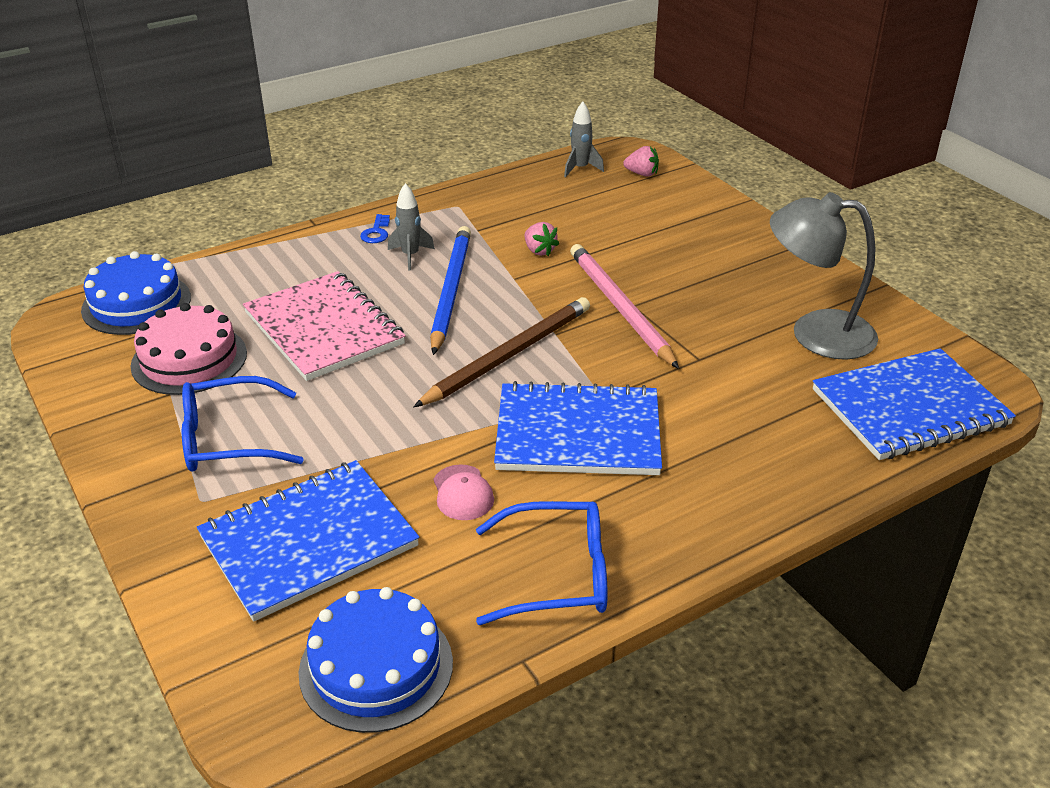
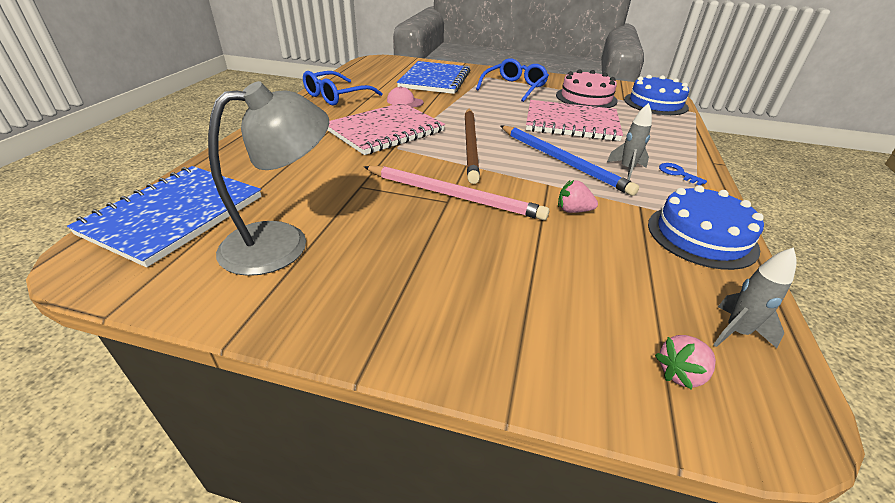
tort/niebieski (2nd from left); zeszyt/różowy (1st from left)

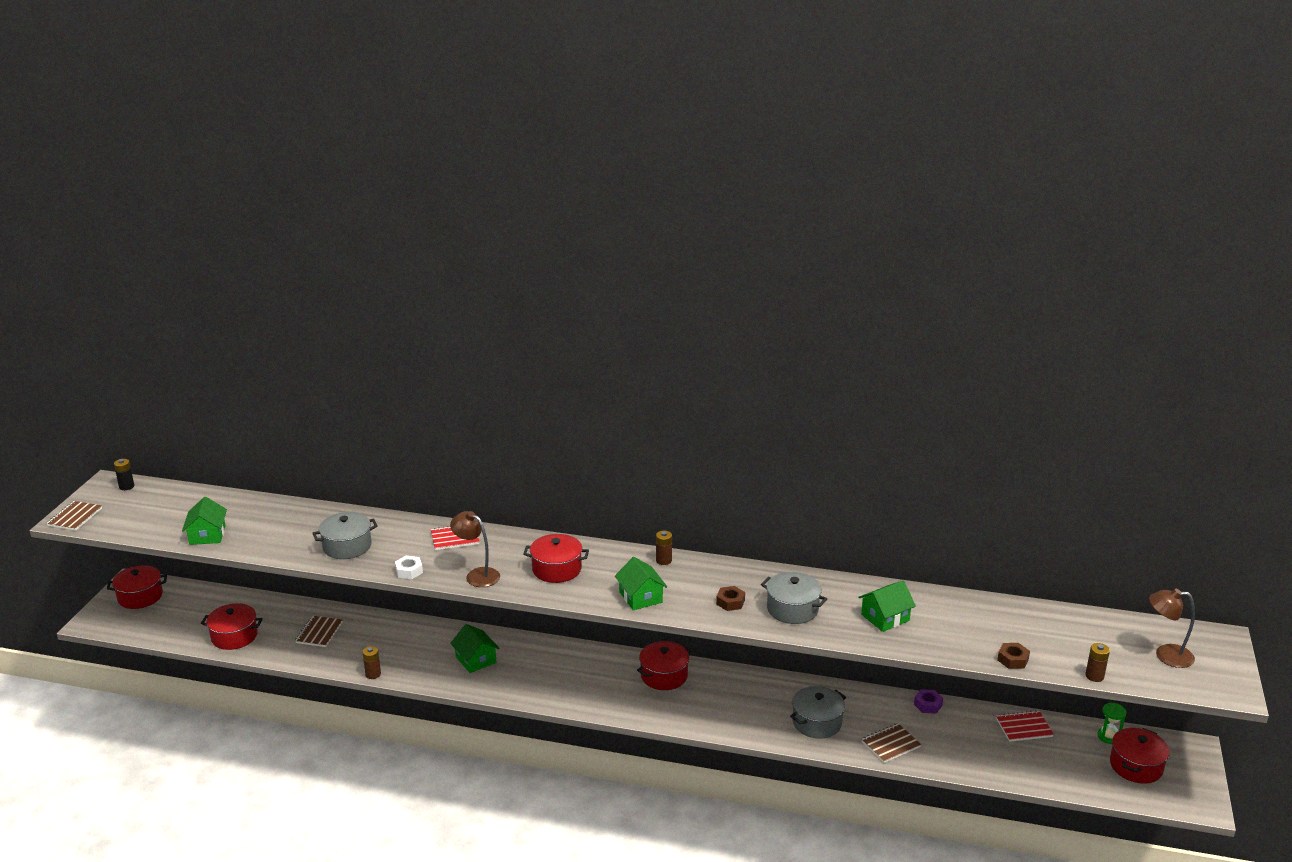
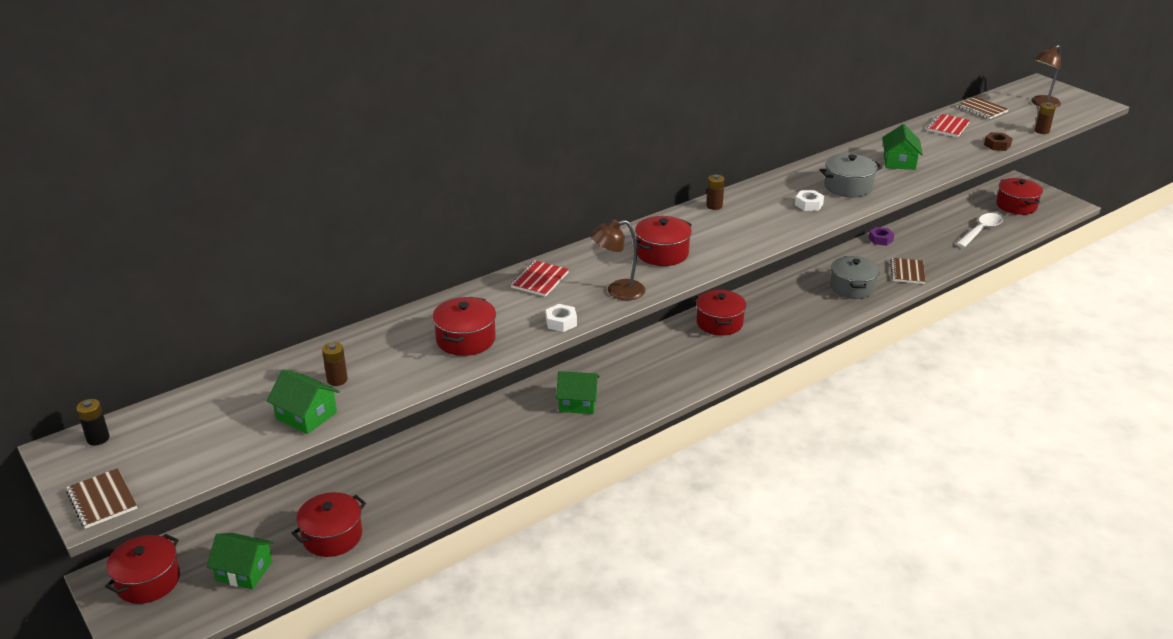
zeszyt/brązowy (3rd from left); garnek/czerwony (3rd from left); bateria/brązowy (1st from left); domek/zielony (1st from left); nakrętka/biały (2nd from left); zeszyt/czerwony (2nd from left); klepsydra/zielony; łyżka/biały

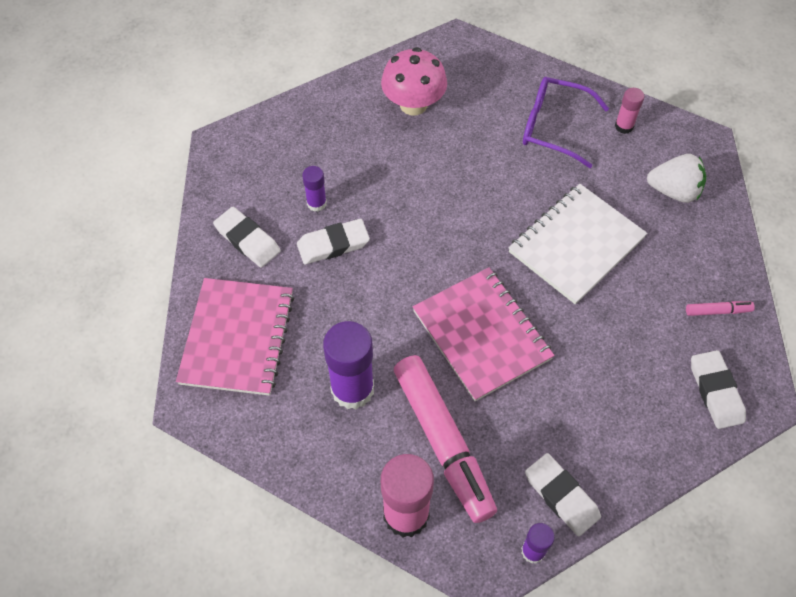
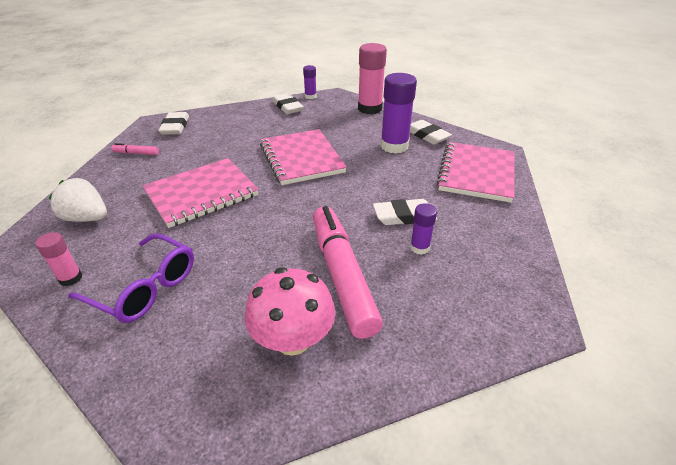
gumka do mazania/biały (4th from left); flamaster/różowy (2nd from left); zeszyt/różowy (1st from left)

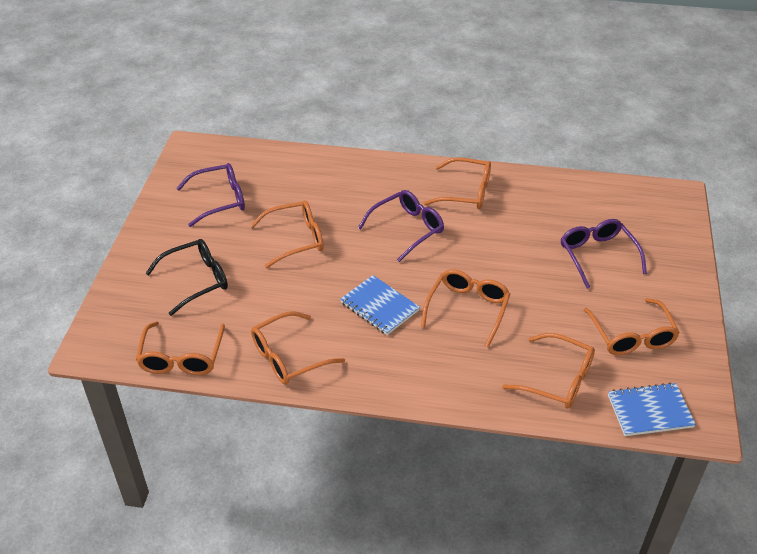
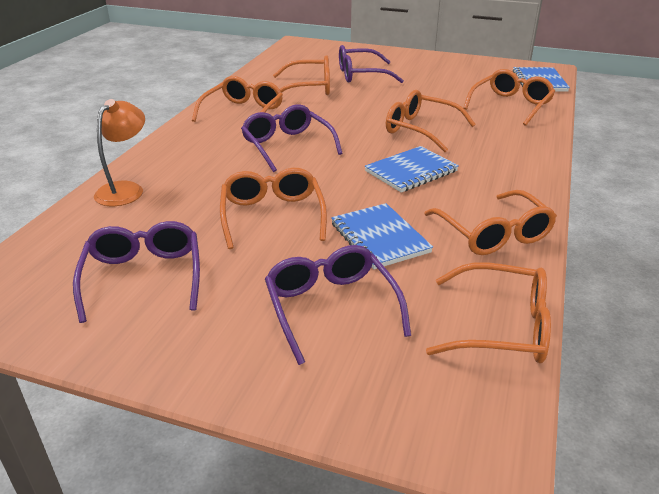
okulary/fioletowy (3rd from left); okulary/pomarańczowy (3rd from left); lampka/pomarańczowy; zeszyt/niebieski (1st from left)

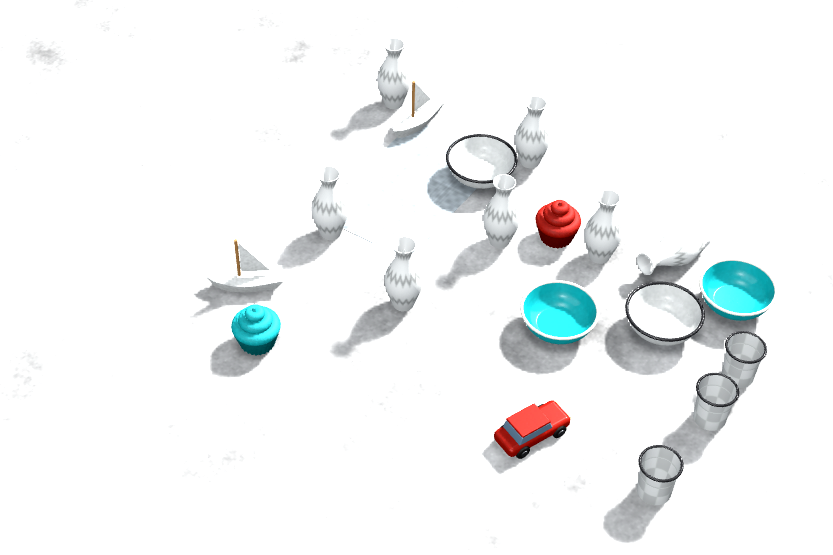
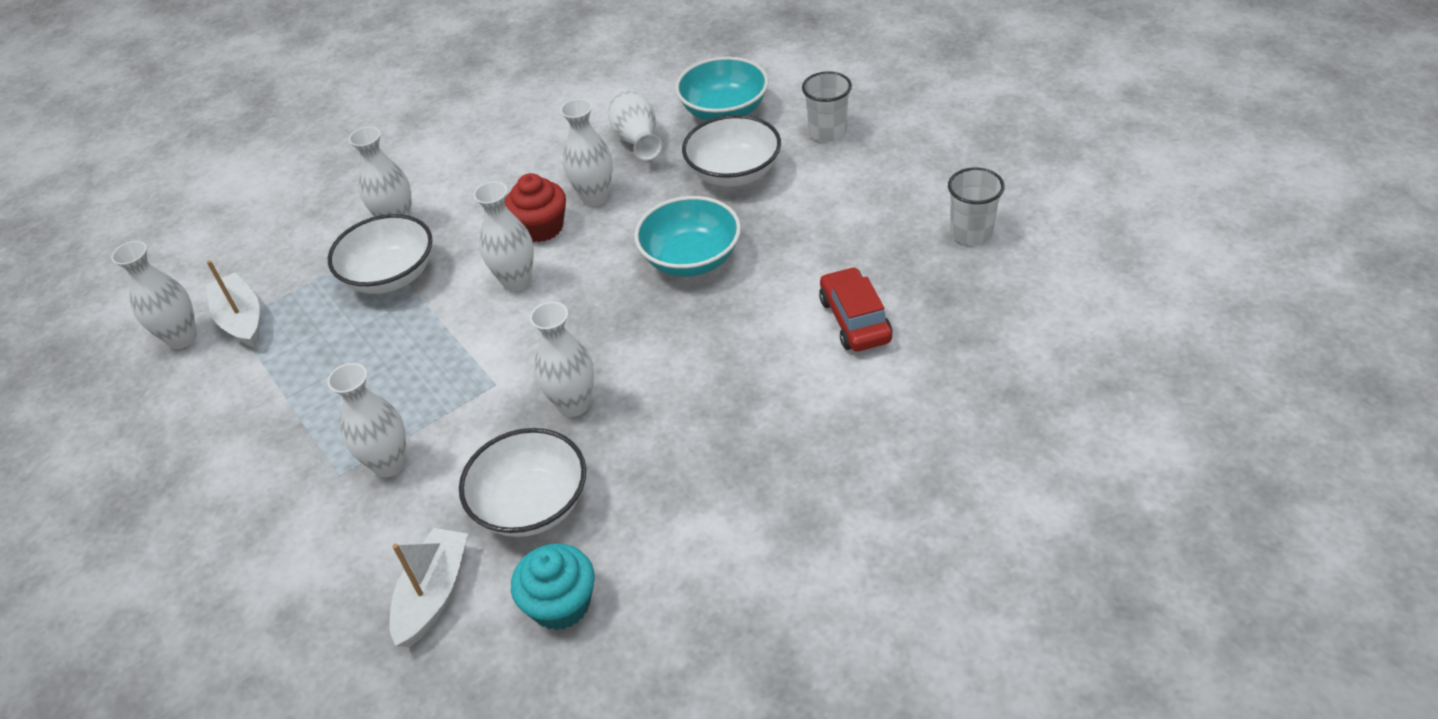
szklanka/biały (2nd from left in the first image); miska/biały (2nd from left)

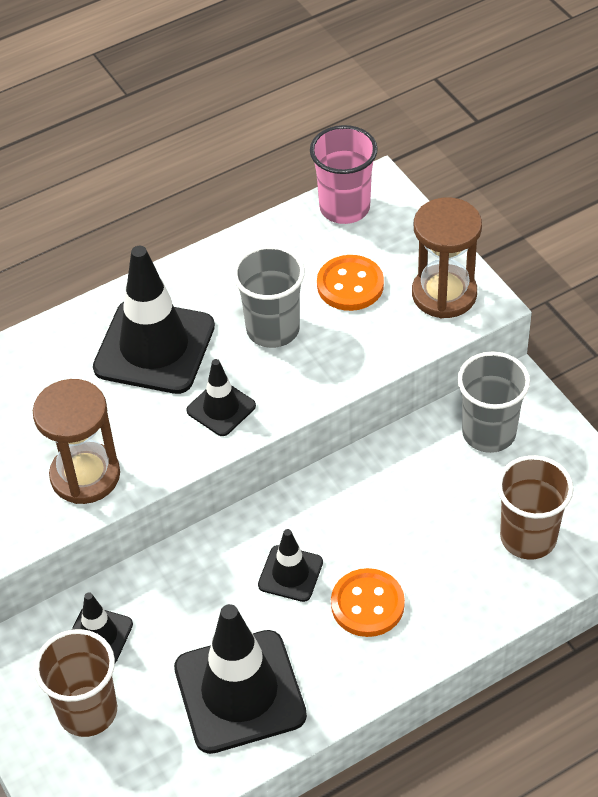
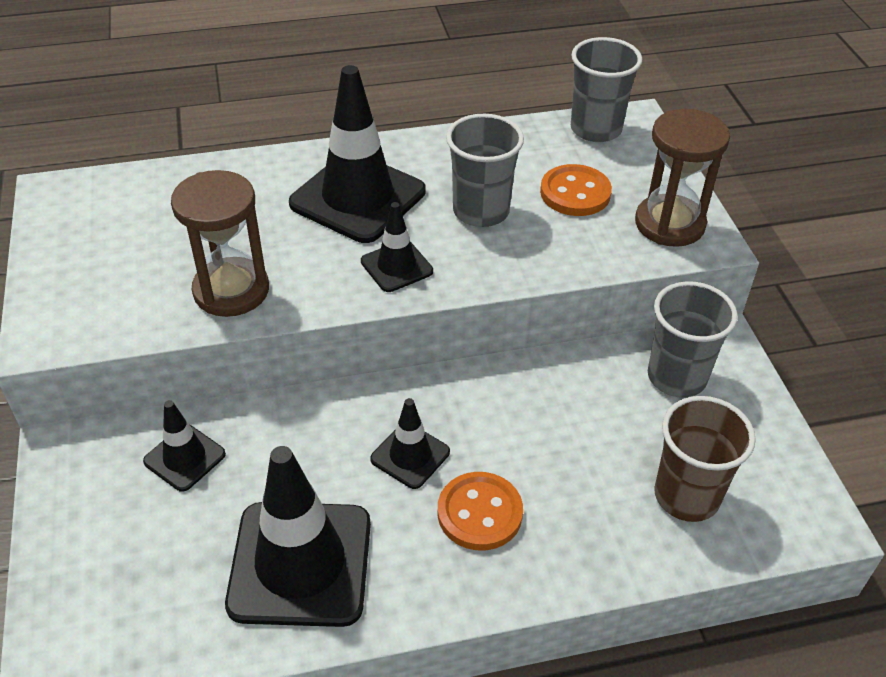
szklanka/brązowy (1st from left in the first image); szklanka/szary (2nd from left)

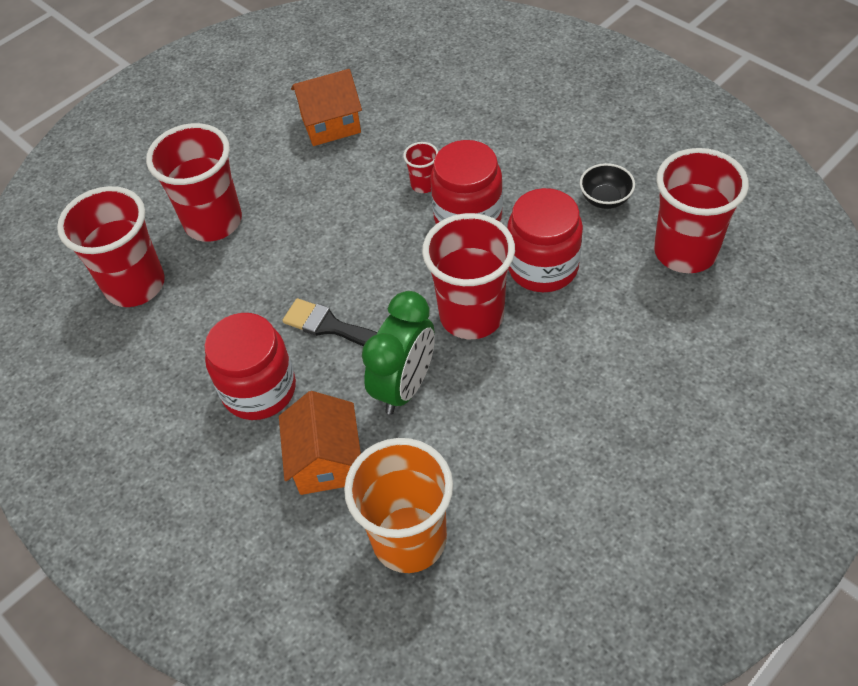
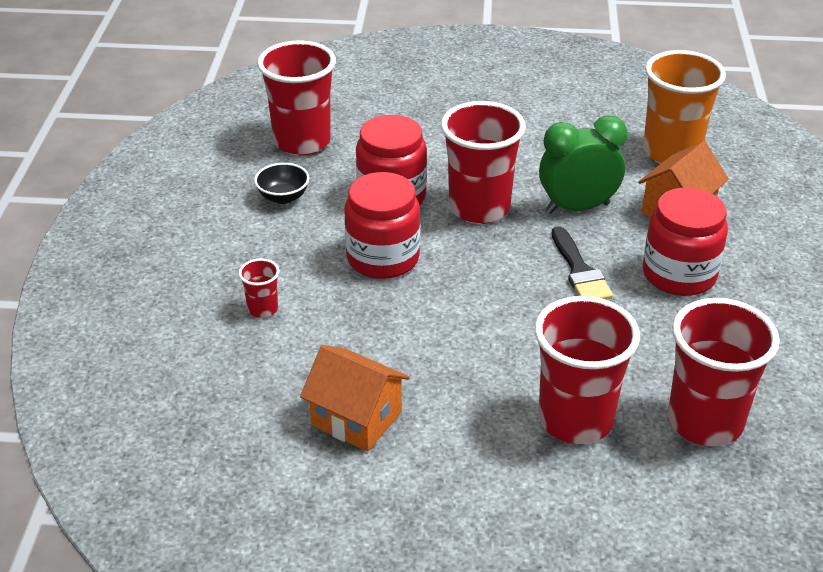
szklanka/czerwony (1st from left)

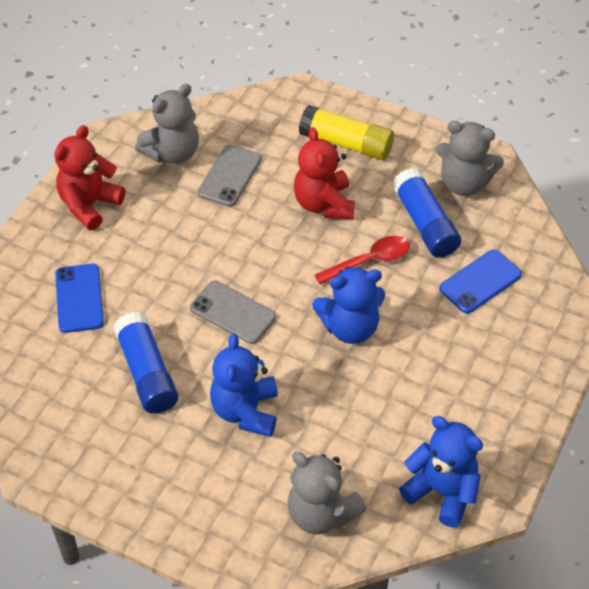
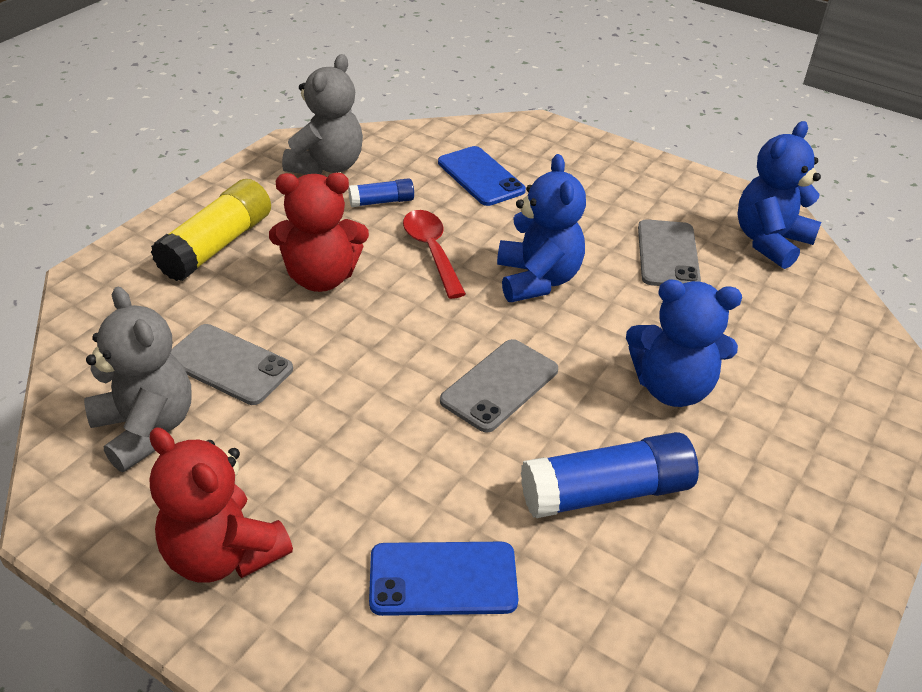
miś/szary (2nd from left in the first image); klej w sztyfcie/niebieski (1st from left); telefon/szary (3rd from left)

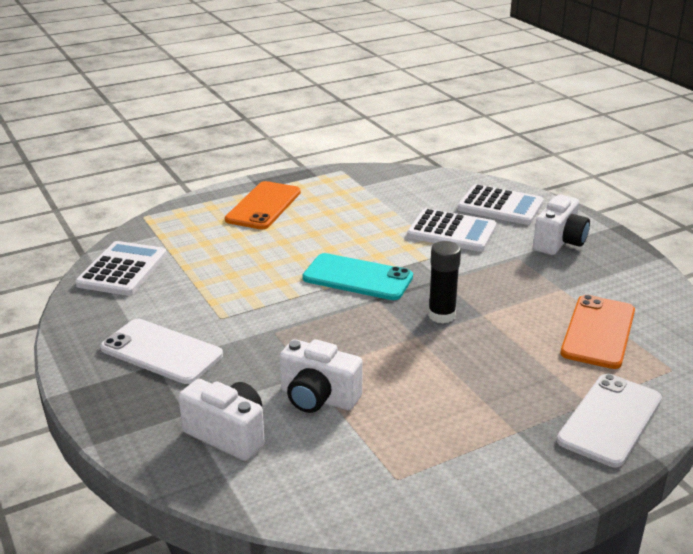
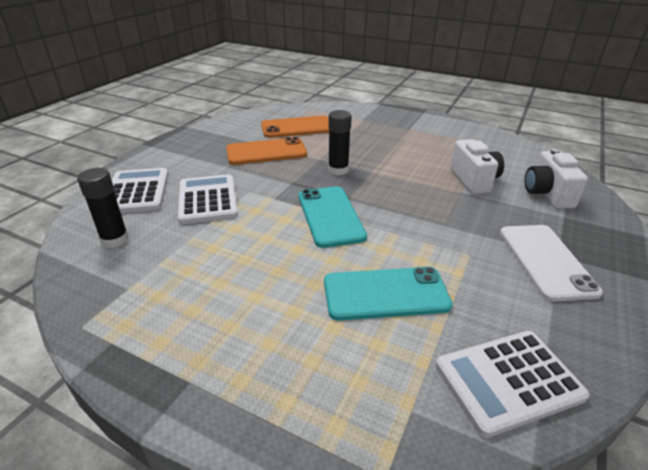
telefon/pomarańczowy (1st from left); aparat fotograficzny/biały (3rd from left in the first image); telefon/biały (2nd from left in the first image); klej w sztyfcie/czarny (1st from left); telefon/turkusowy (2nd from left)

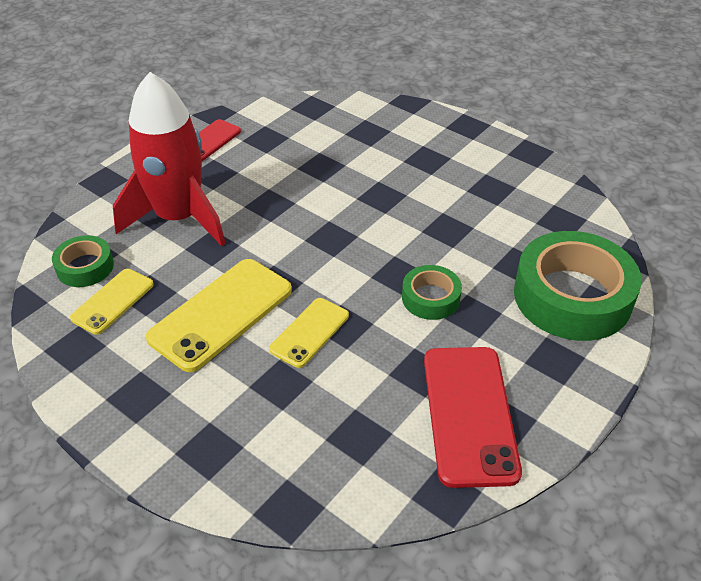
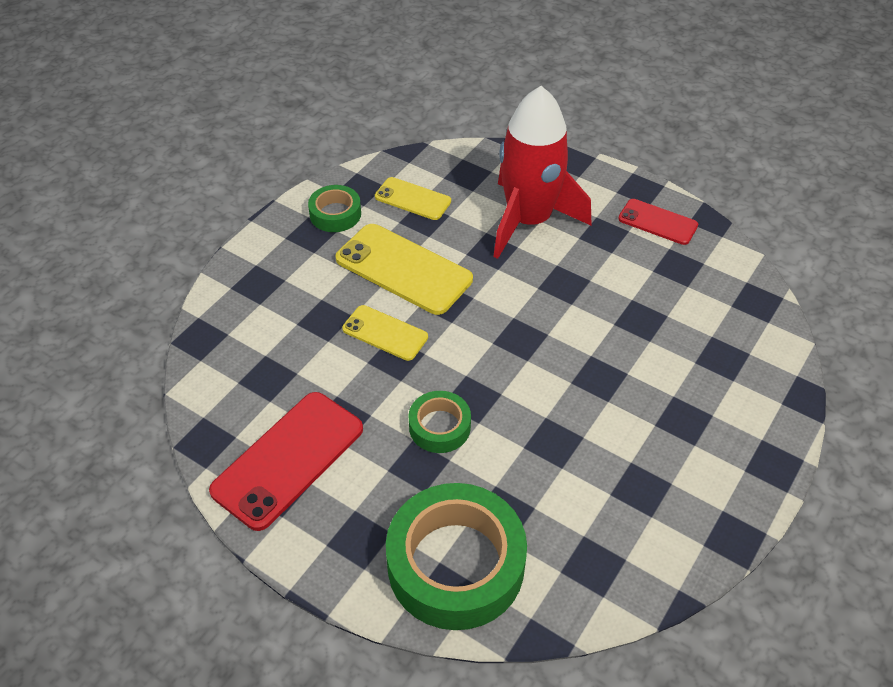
taśma klejąca/zielony (1st from left); telefon/czerwony (1st from left)

